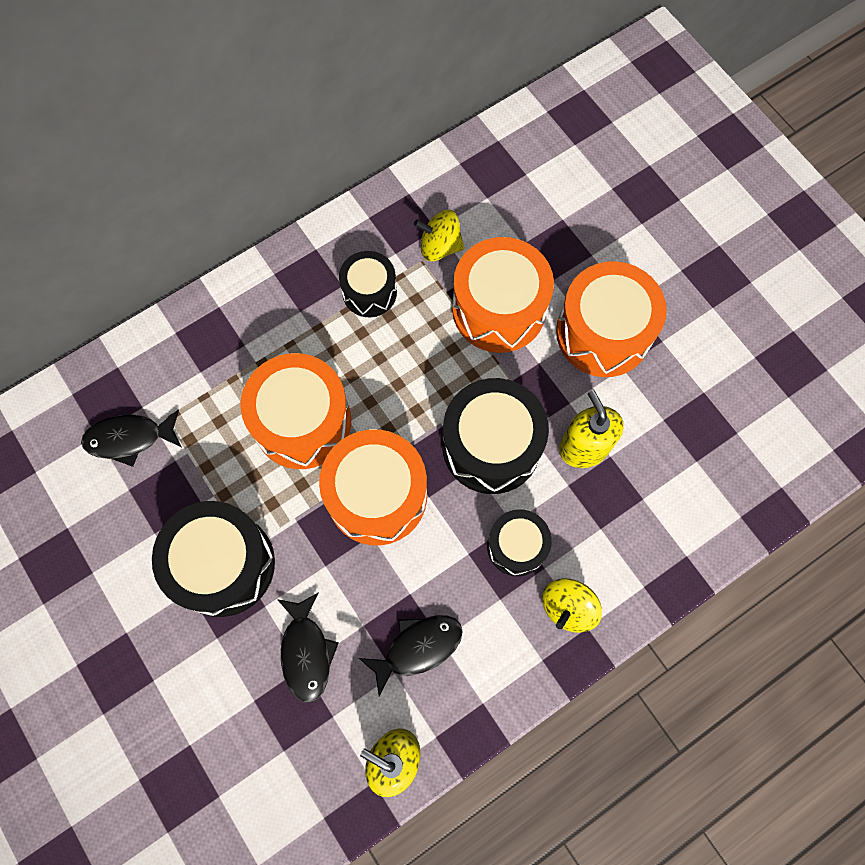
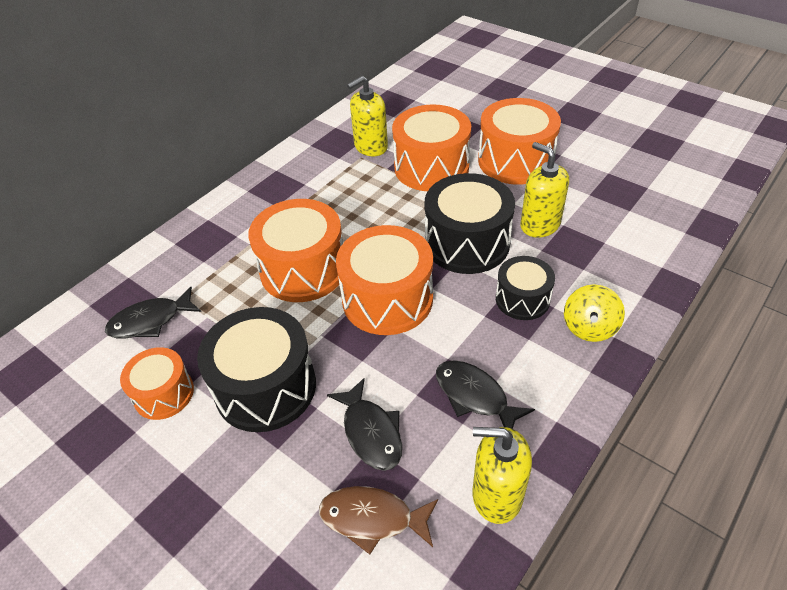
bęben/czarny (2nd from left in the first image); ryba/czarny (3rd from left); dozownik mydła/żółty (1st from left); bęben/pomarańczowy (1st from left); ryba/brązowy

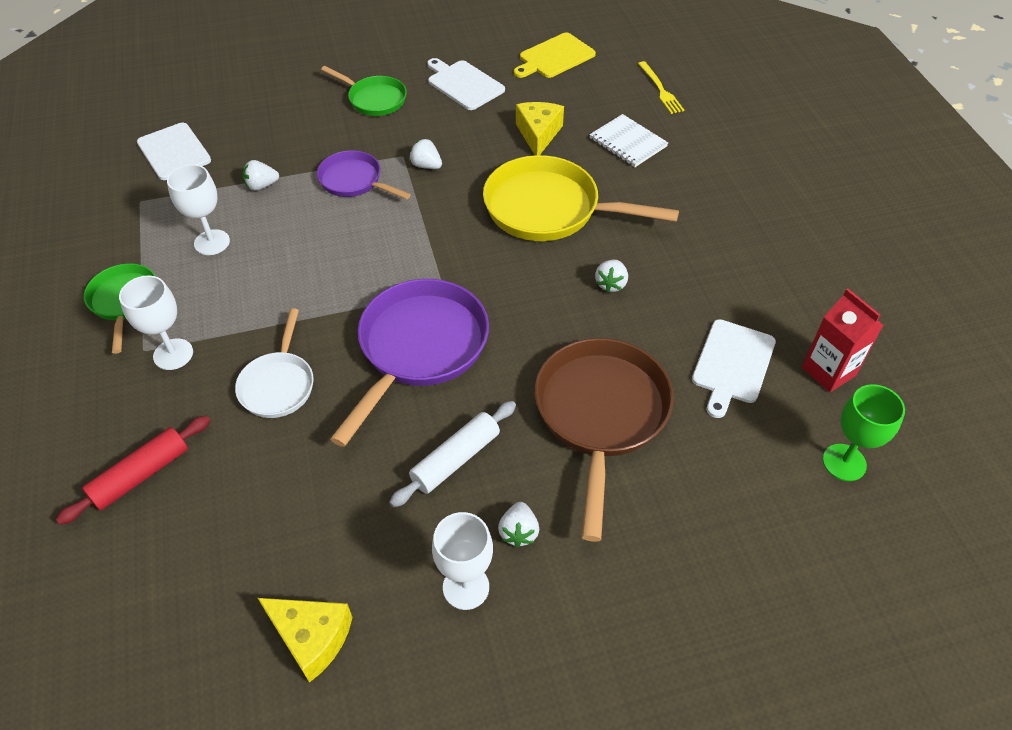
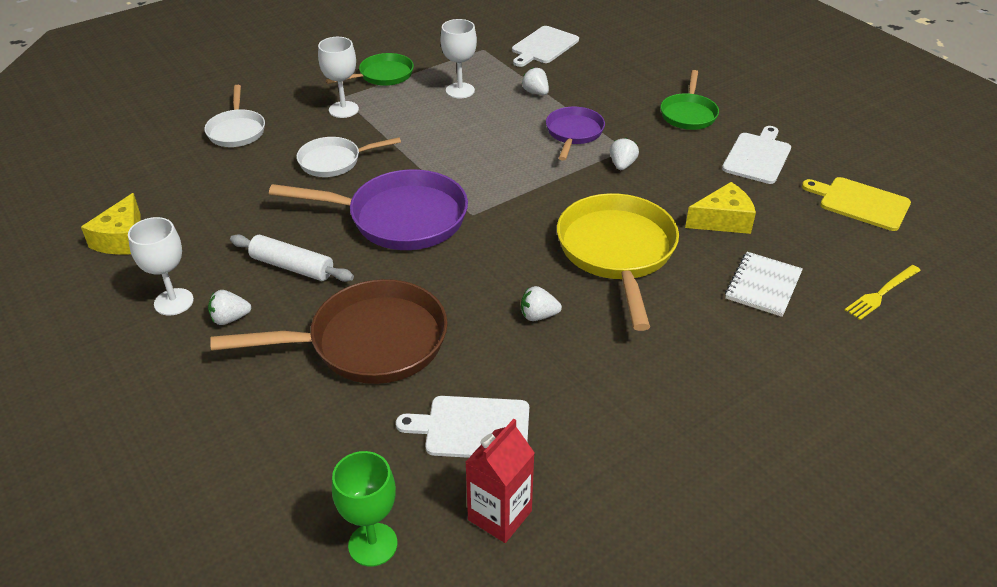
patelnia/biały (1st from left)

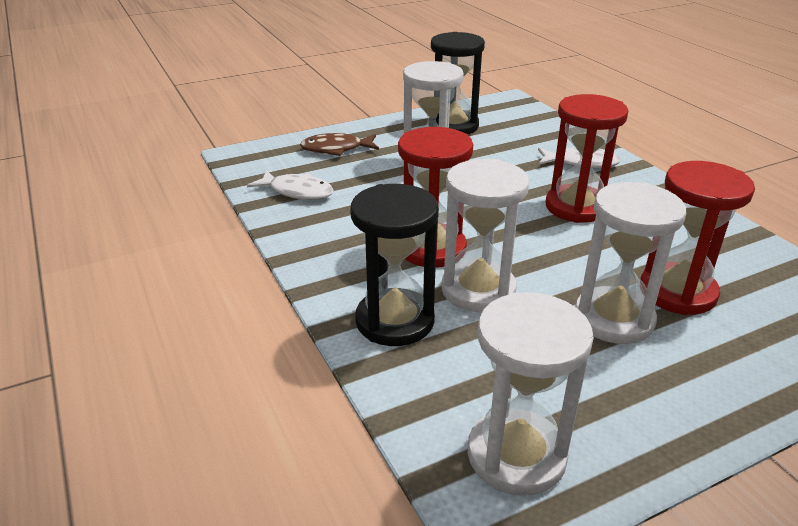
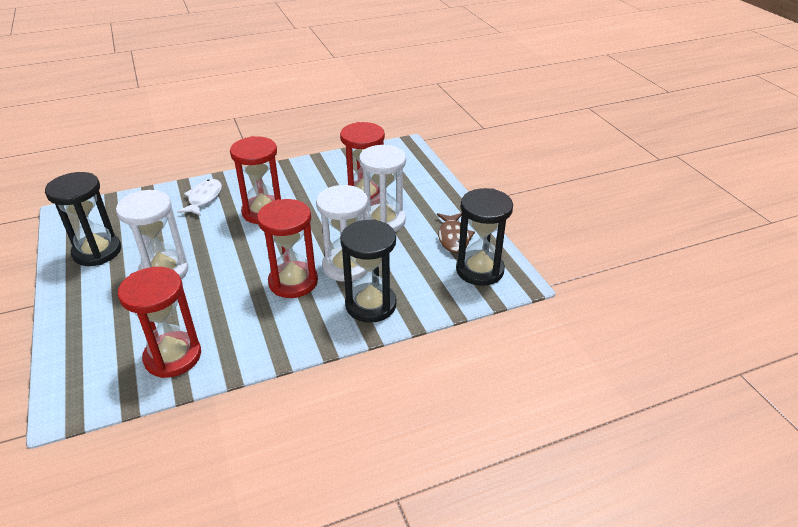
klepsydra/czerwony (1st from left); ryba/brązowy; klepsydra/czarny (3rd from left)

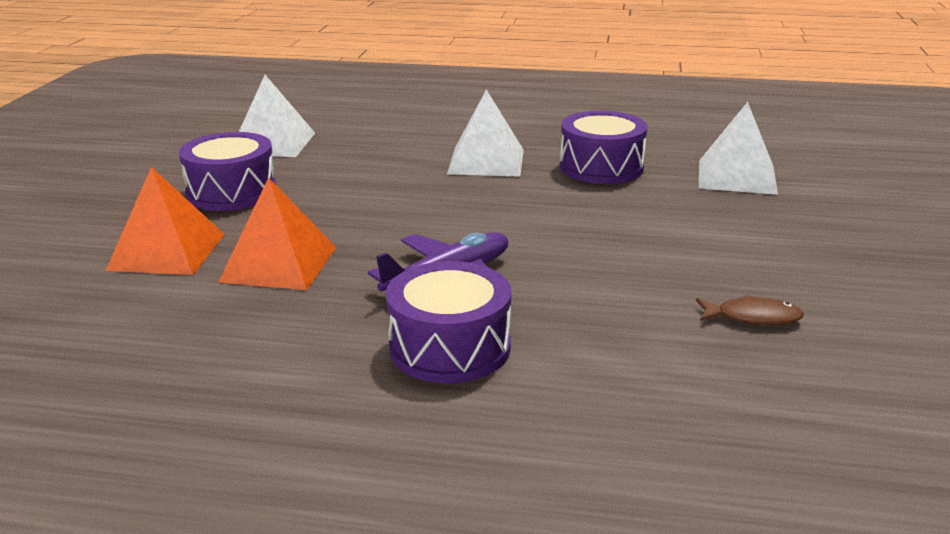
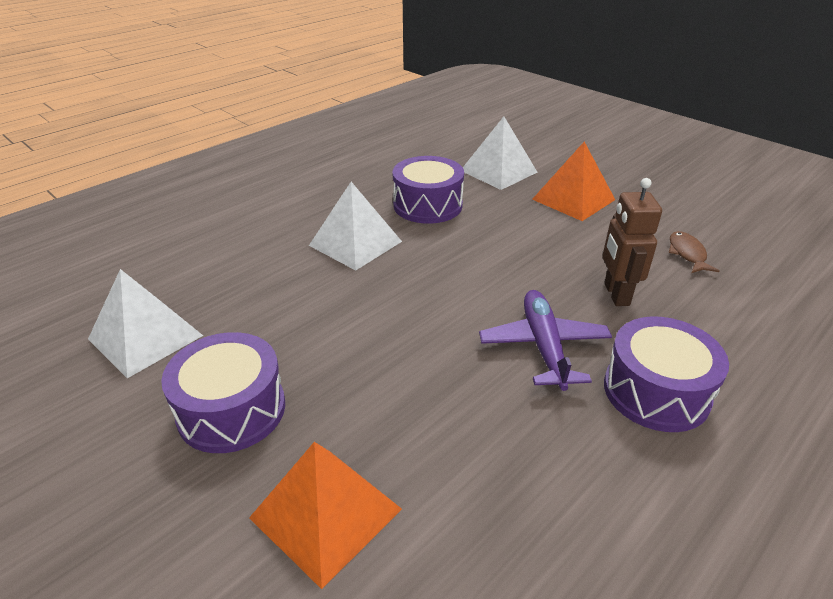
piramida/pomarańczowy (2nd from left); ryba/brązowy; robot/brązowy

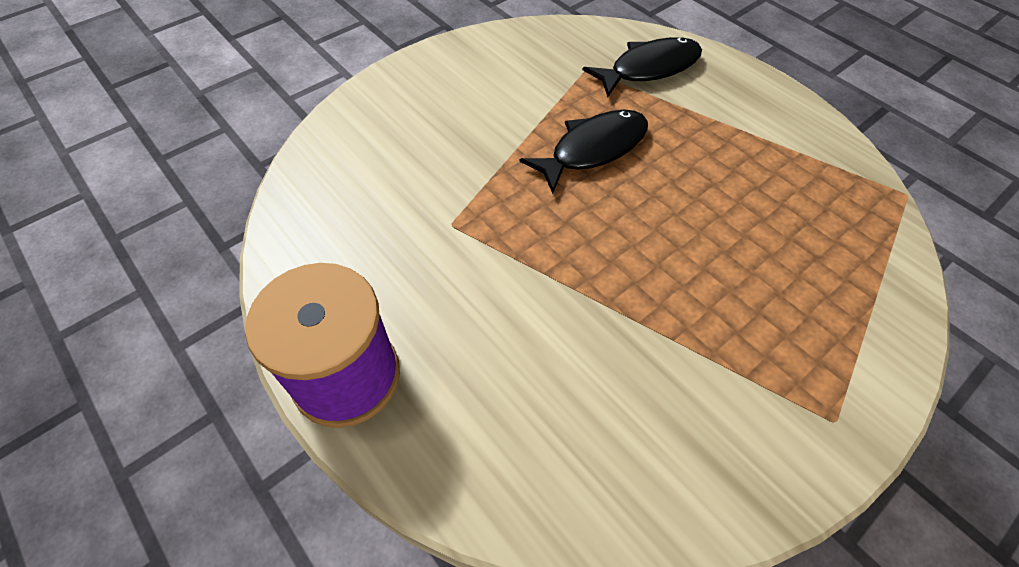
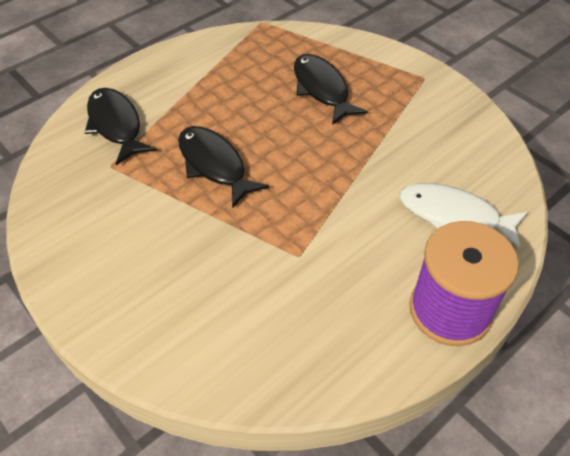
ryba/czarny (3rd from left); ryba/biały

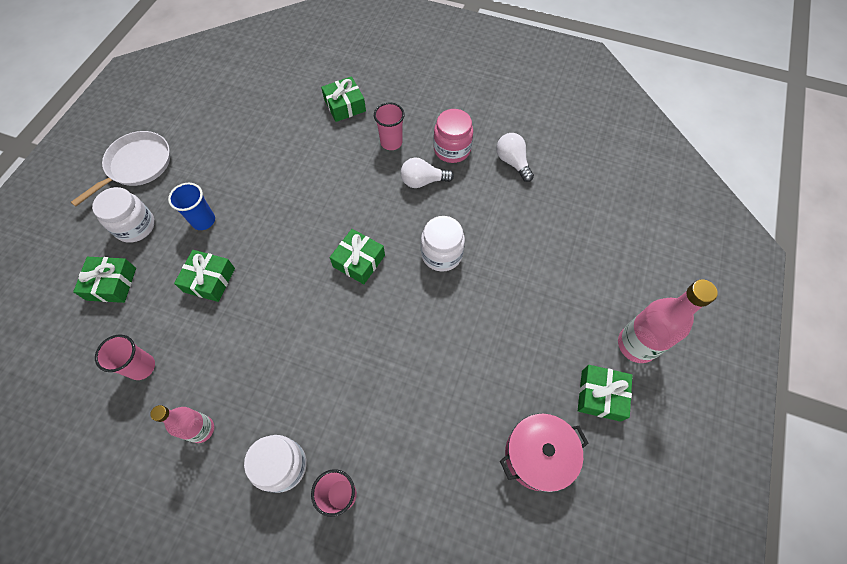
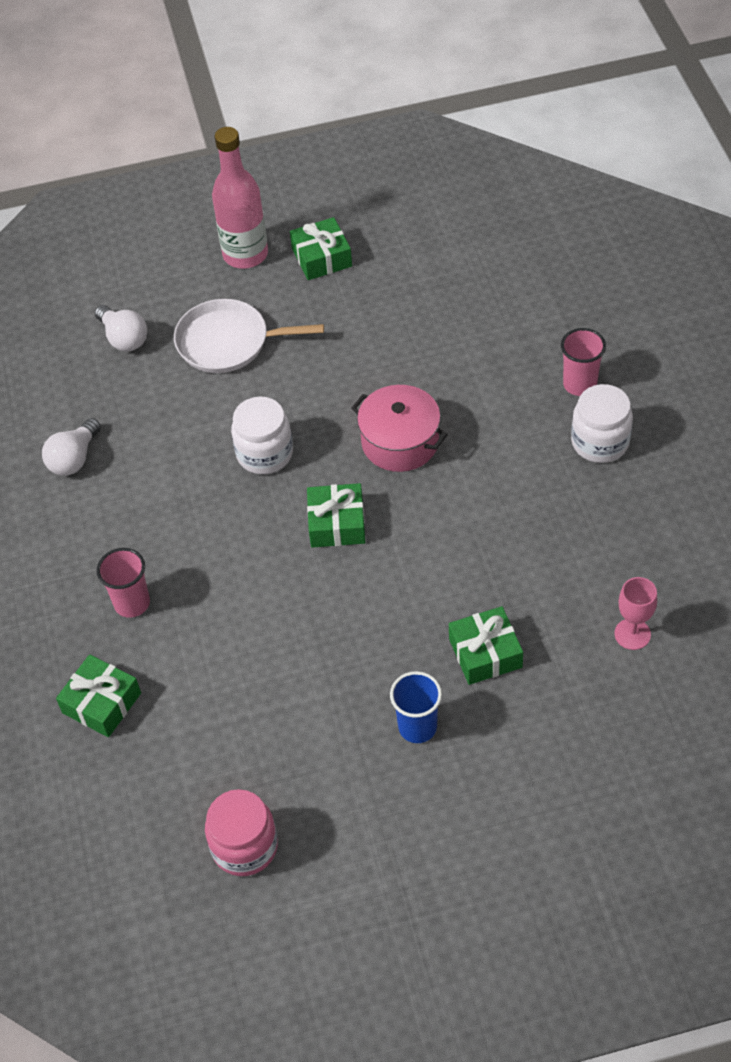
patelnia/biały; prezent/zielony (1st from left in the first image); słoik/biały (1st from left in the first image); kielich/różowy; butelka/różowy (1st from left in the first image); żarówka/biały (2nd from left); słoik/różowy; garnek/różowy

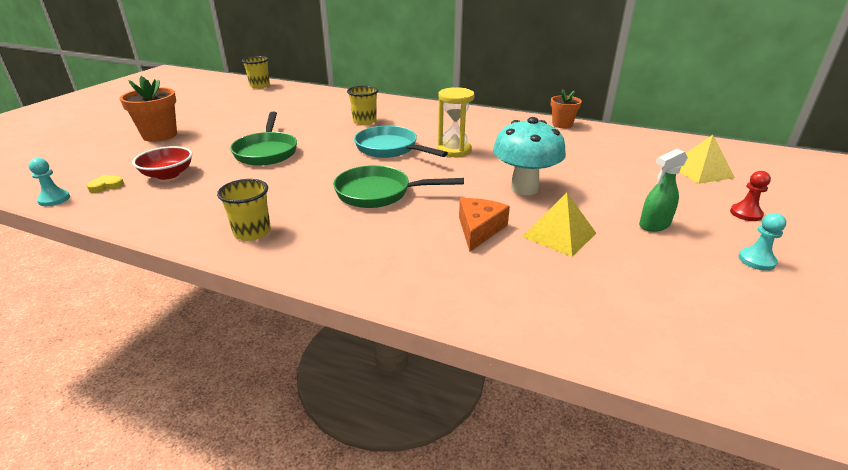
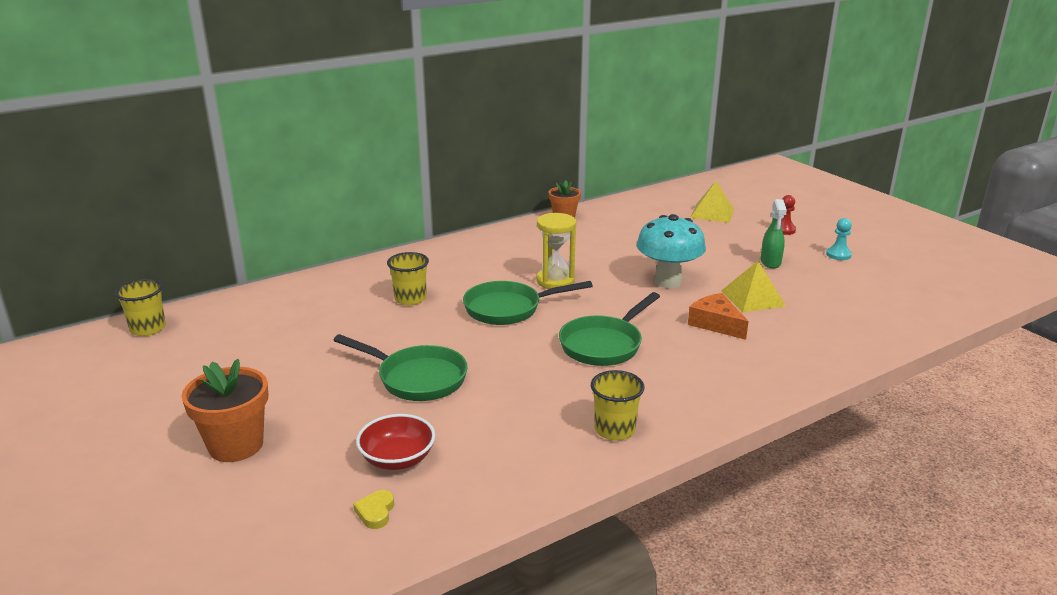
pionek/turkusowy (1st from left in the first image); patelnia/zielony (2nd from left)

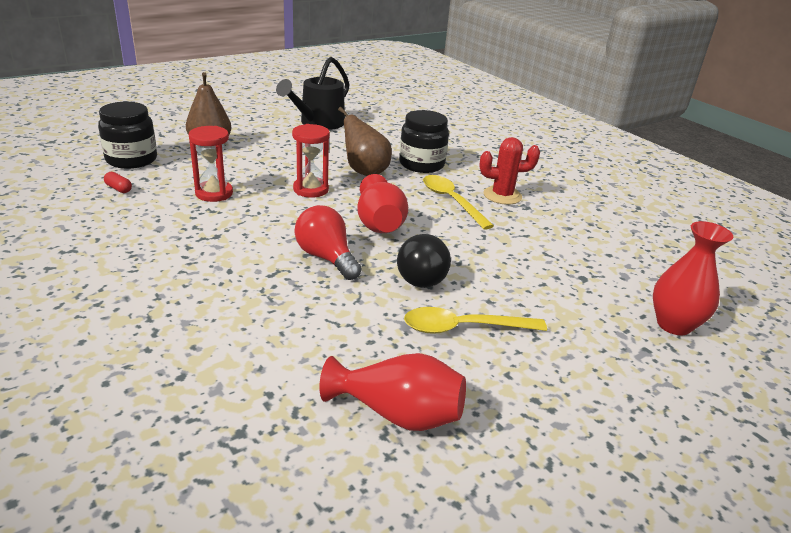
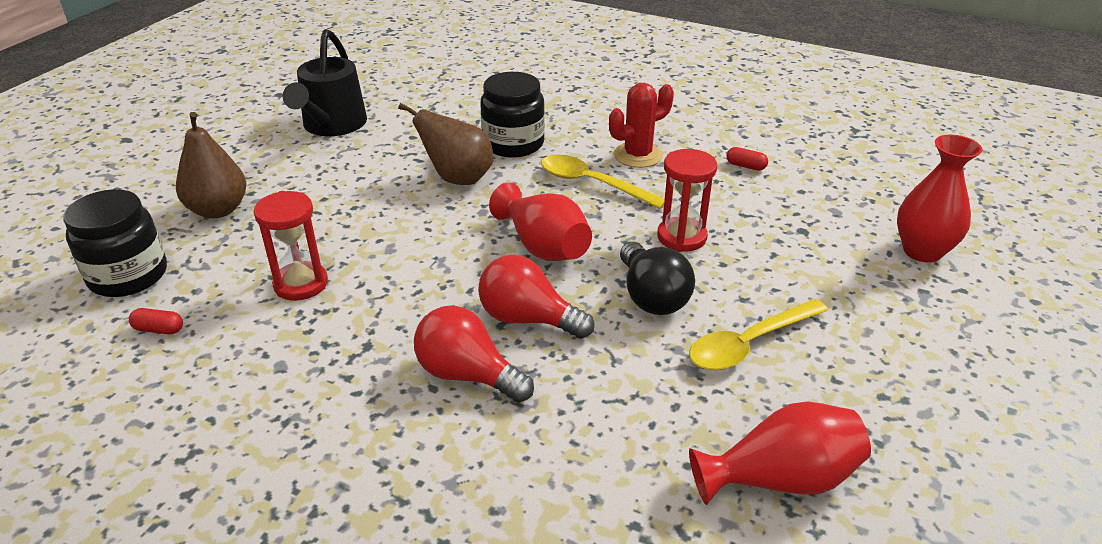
klepsydra/czerwony (2nd from left); żarówka/czerwony (1st from left); kapsułka/czerwony (2nd from left)

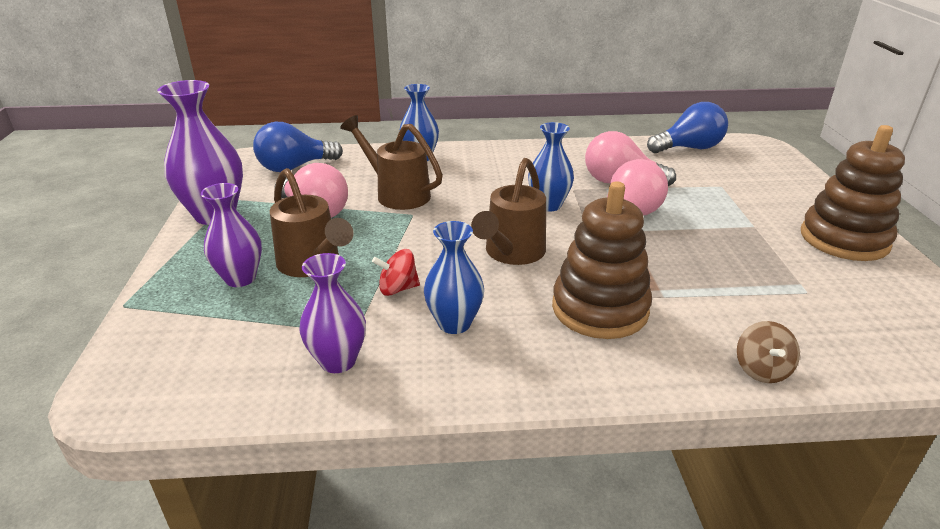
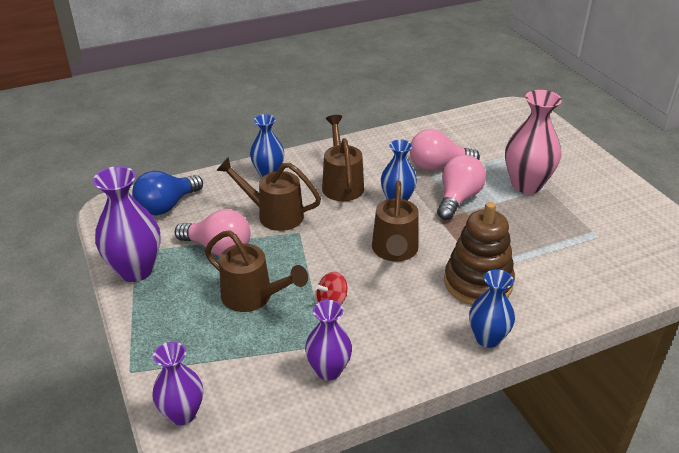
wazon/fioletowy (2nd from left); wazon/niebieski (3rd from left); żarówka/niebieski (2nd from left in the first image); bączek/brązowy; zabawka nakładanka/brązowy (2nd from left in the first image); konewka/brązowy (3rd from left); wazon/różowy

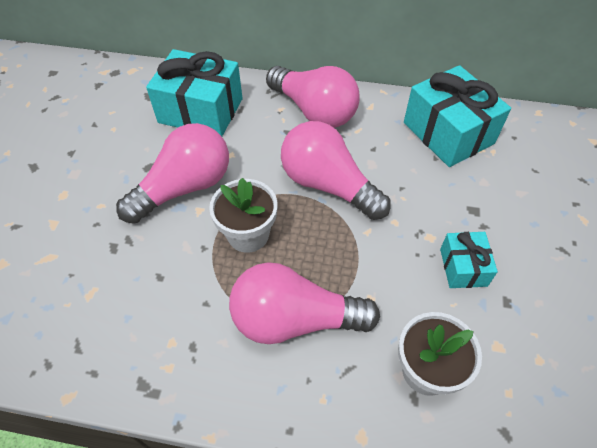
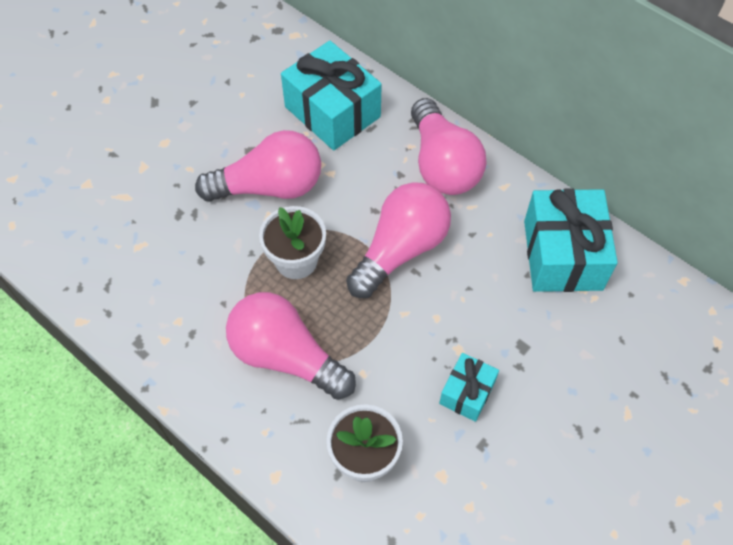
żarówka/różowy (3rd from left)

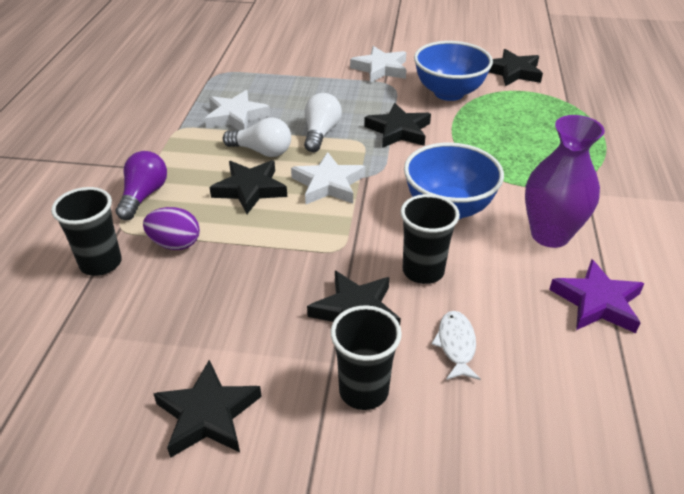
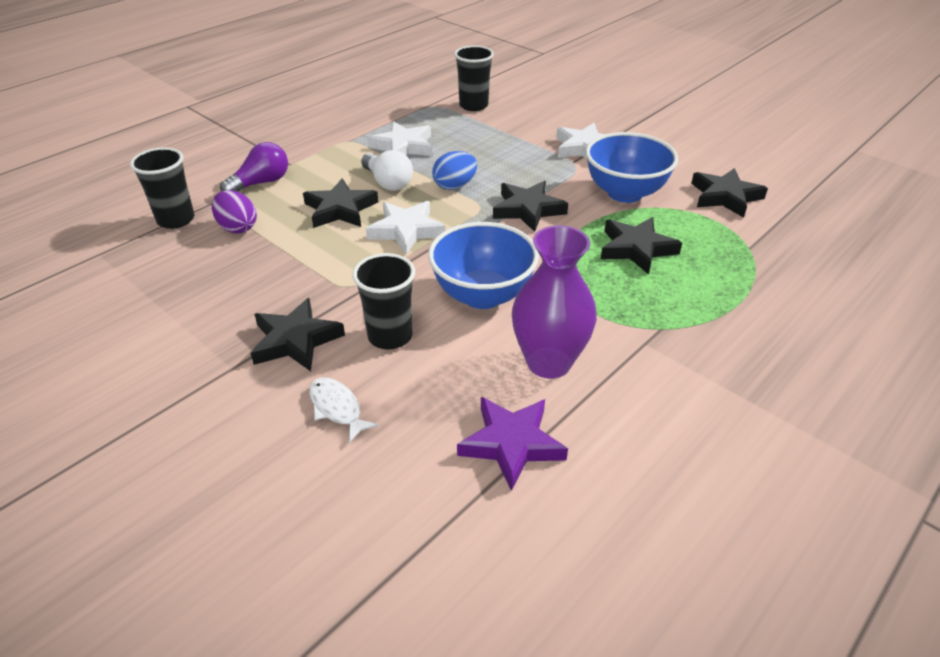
gwiazda/czarny (4th from left); jajko/niebieski; szklanka/czarny (3rd from left); ryba/biały

